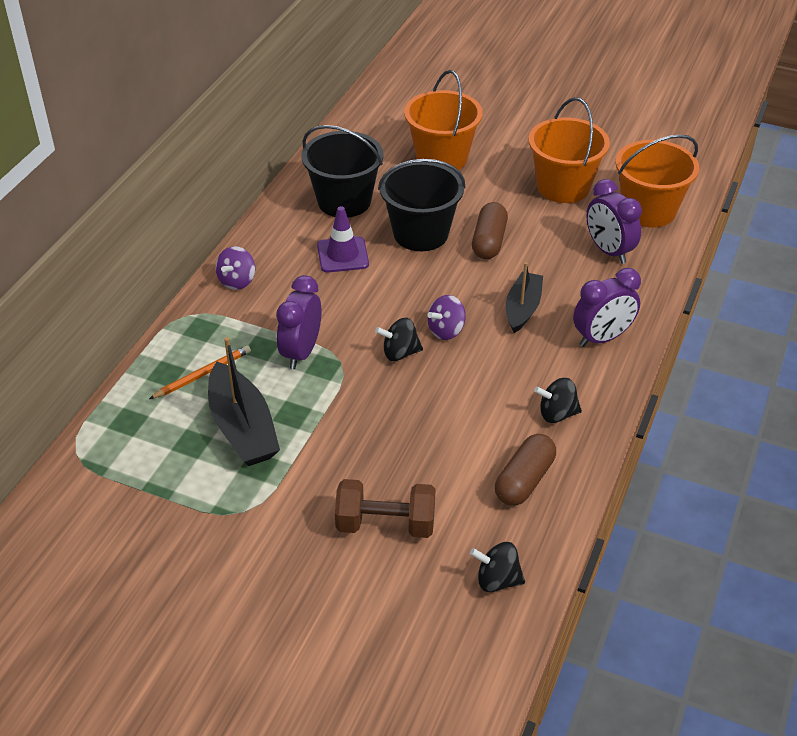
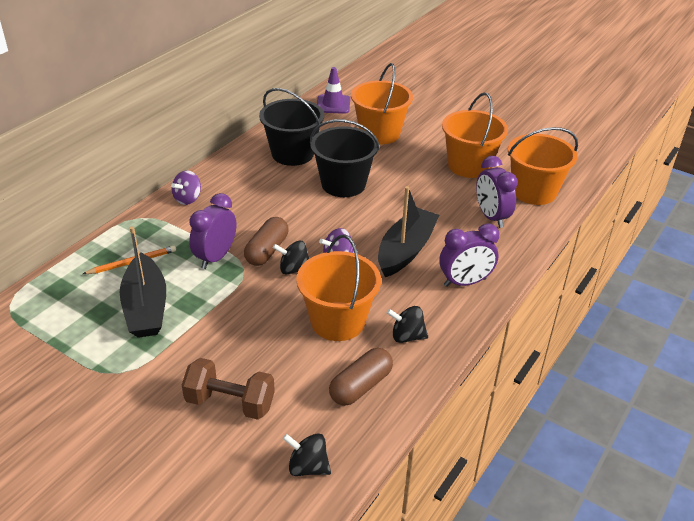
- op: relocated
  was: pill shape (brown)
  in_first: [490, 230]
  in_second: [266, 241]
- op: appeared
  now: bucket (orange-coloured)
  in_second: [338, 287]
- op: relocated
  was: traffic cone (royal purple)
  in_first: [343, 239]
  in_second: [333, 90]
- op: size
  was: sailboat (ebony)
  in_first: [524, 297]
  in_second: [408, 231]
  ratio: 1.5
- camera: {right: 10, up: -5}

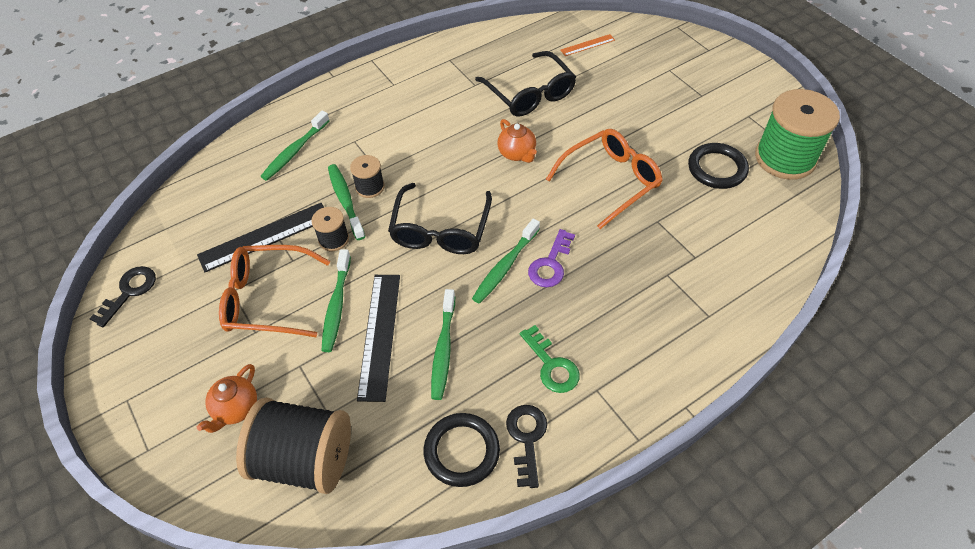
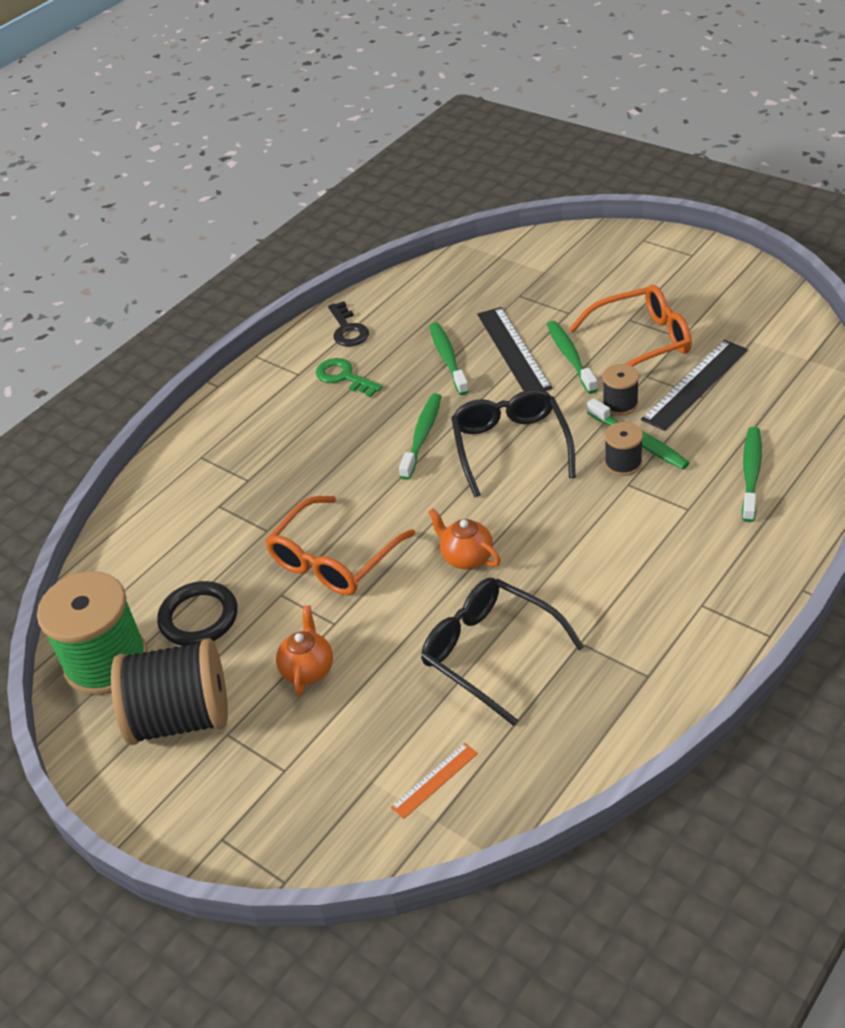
- op: relocated
  was: bobbin (ebony)
  in_first: [293, 445]
  in_second: [169, 691]
- op: relocated
  was: tea pot (orange-coloured)
  in_first: [227, 398]
  in_second: [304, 651]
- op: missing
  was: latchkey (ebony)
  in_first: [122, 296]
- op: missing
  was: torus (ebony)
  in_first: [462, 450]
- op: missing
  was: latchkey (royal purple)
  in_first: [551, 258]
- camera: {right: 165, up: -10}

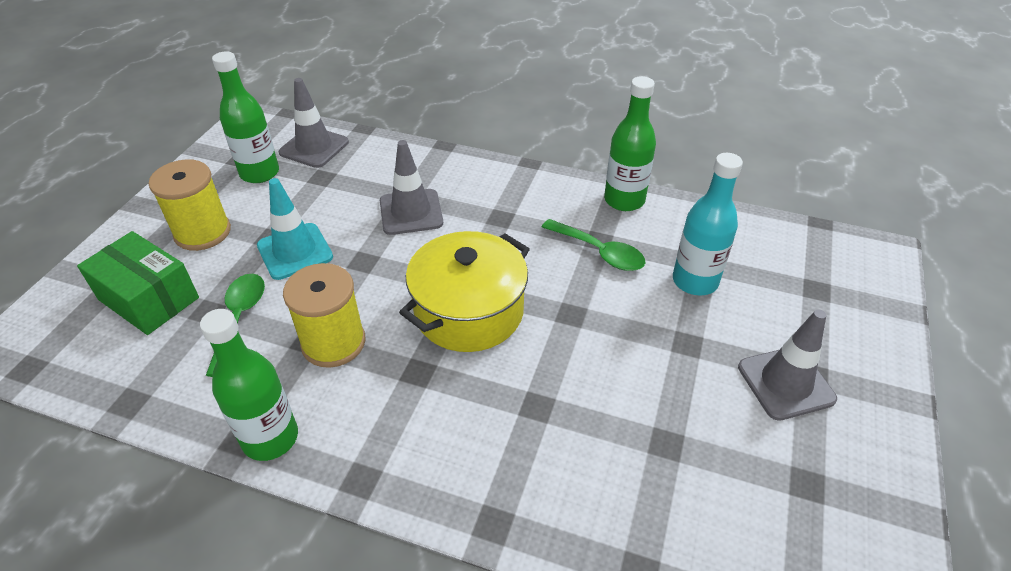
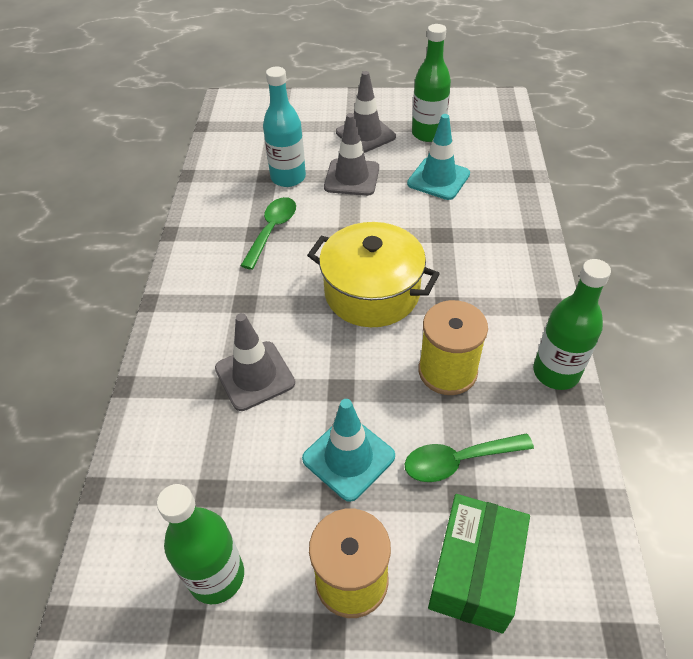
- op: relocated
  was: traffic cone (gray)
  in_first: [314, 123]
  in_second: [351, 154]
- op: appeared
  now: traffic cone (aqua)
  in_second: [438, 157]
- op: relocated
  was: flask (green)
  in_first: [630, 143]
  in_second: [431, 83]
- camera: {right: -105, up: 5}

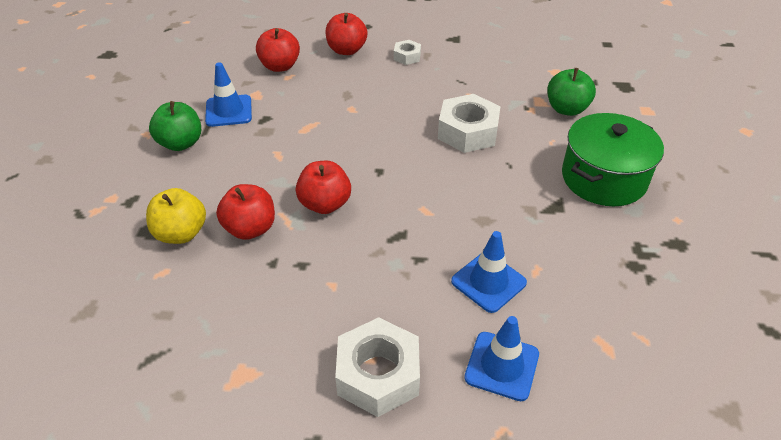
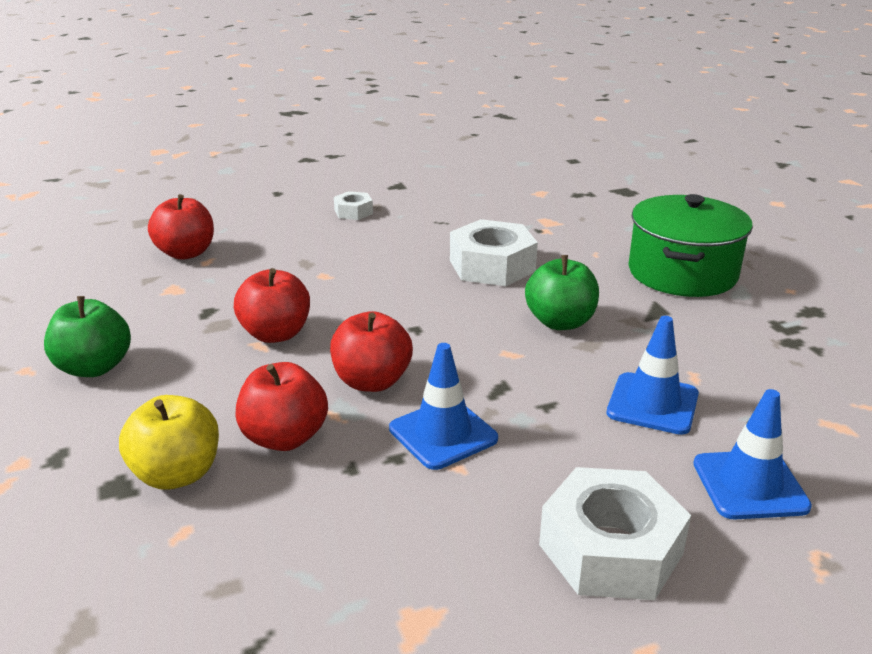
- op: relocated
  was: toy apple (red)
  in_first: [346, 34]
  in_second: [272, 305]
- op: relocated
  was: traffic cone (cobalt)
  in_first: [228, 94]
  in_second: [443, 406]
- op: relocated
  was: toy apple (green)
  in_first: [571, 92]
  in_second: [562, 292]
- camera: {right: -25, up: -15}

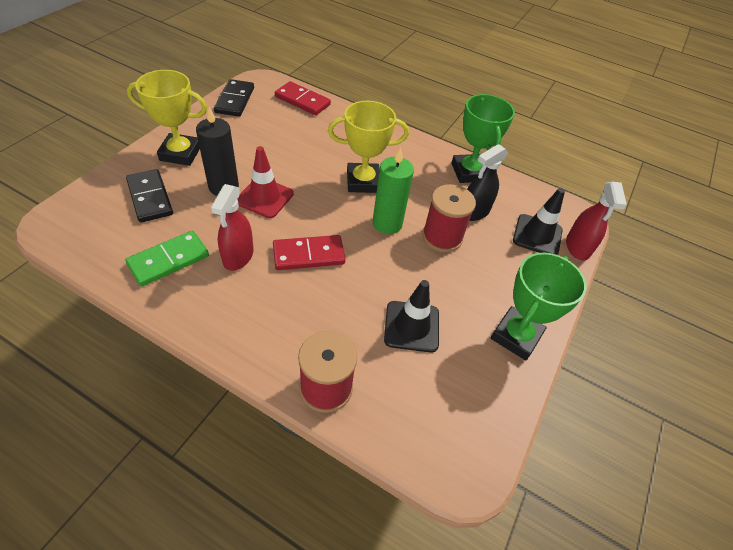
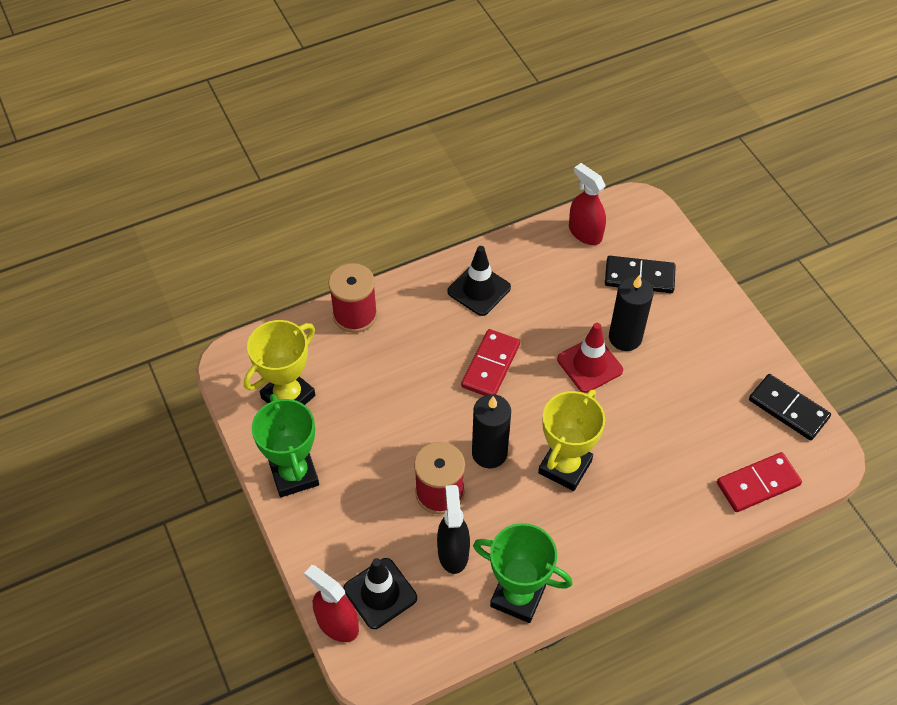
- op: relocated
  was: award cup (yellow)
  in_first: [167, 118]
  in_second: [279, 362]
- op: relocated
  was: traffic cone (ebony)
  in_first: [411, 316]
  in_second: [479, 281]
- op: colour
  was: wax candle (green)
  now: wax candle (ebony)
  in_first: [393, 190]
  in_second: [491, 431]
- op: relocated
  was: spray bottle (red)
  in_first: [232, 227]
  in_second: [587, 204]
- op: missing
  was: domino tile (green)
  in_first: [167, 258]
- camera: {right: 130, up: 5}

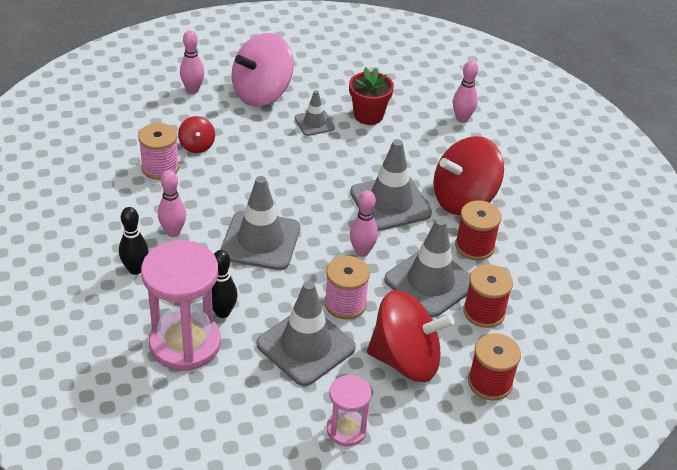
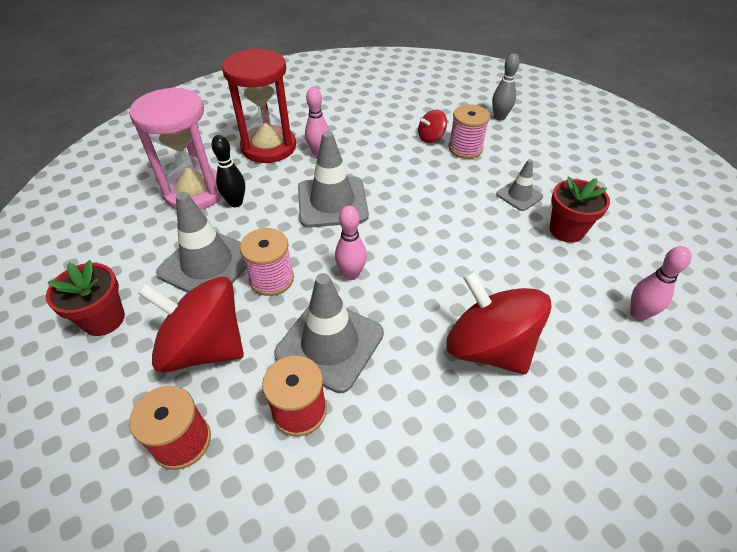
- op: exchanged
  was: sand timer (pink)
  now: flower pot (red)
  in_first: [349, 410]
  in_second: [85, 298]
- op: spun
  was: toy top (red)
  in_first: [411, 336]
  in_second: [191, 324]
  clockwise: 120
- op: exchanged
  was: skittle (ebony)
  now: sand timer (red)
  in_first: [134, 241]
  in_second: [259, 105]
- op: relocated
  was: bobbin (pink)
  in_first: [158, 151]
  in_second: [469, 132]
- op: colour
  was: skittle (pink)
  now: skittle (gray)
  in_first: [192, 62]
  in_second: [506, 87]
- op: missing
  was: toy top (pink)
  in_first: [263, 69]
- op: missing
  was: traffic cone (gray)
  in_first: [391, 185]
- op: missing
  was: bobbin (red)
  in_first: [478, 230]
- camera: {right: 75, up: 5}

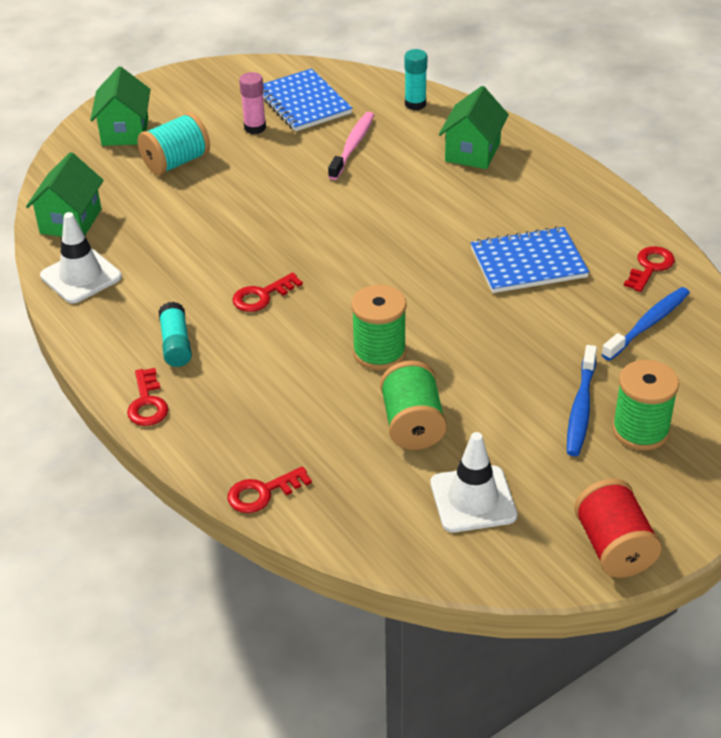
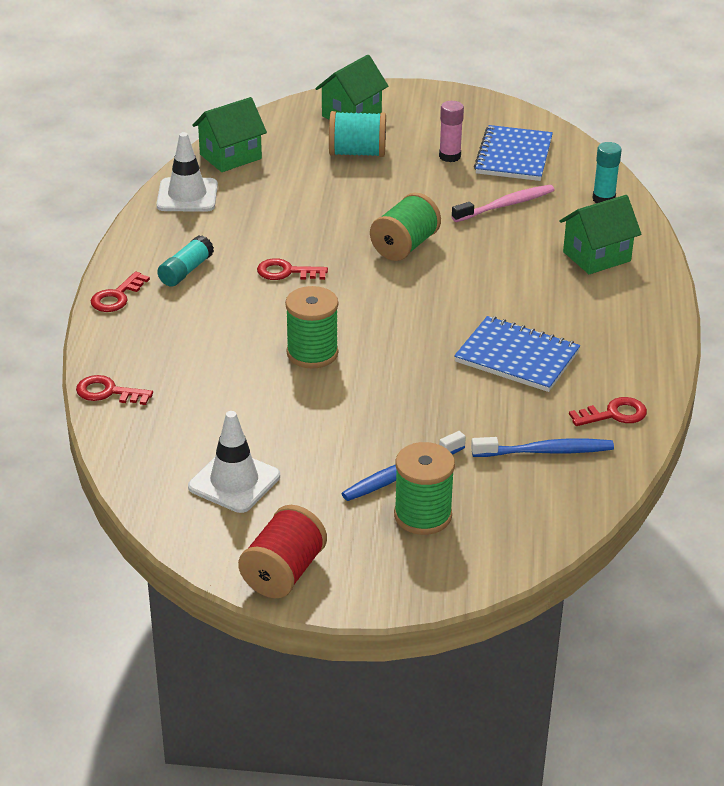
- op: relocated
  was: bobbin (green)
  in_first: [413, 405]
  in_second: [405, 227]
- camera: {right: 40, up: -5}

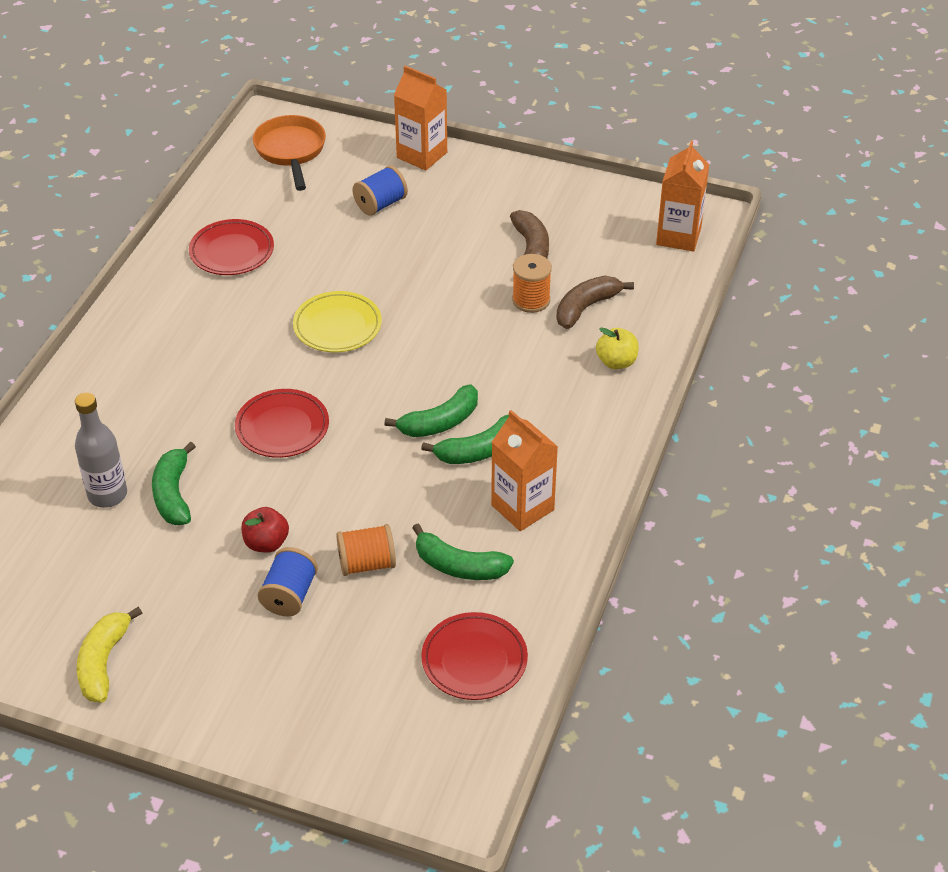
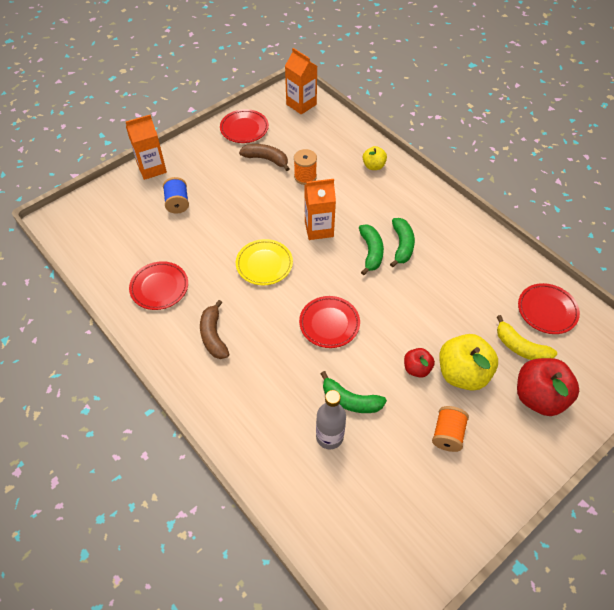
- op: relocated
  was: banana fruit (brown)
  in_first: [595, 302]
  in_second: [214, 329]
- op: appeared
  now: plate (red)
  in_second: [244, 126]
- op: relocated
  was: juice carton (orange-coloured)
  in_first: [524, 470]
  in_second: [320, 209]
- op: relocated
  was: bobbin (orange-coloured)
  in_first: [366, 550]
  in_second: [450, 429]
- op: exchanged
  was: bobbin (cobalt)
  now: toy apple (yellow)
  in_first: [288, 582]
  in_second: [468, 362]
- op: relocated
  was: banana fruit (yellow)
  in_first: [109, 655]
  in_second: [527, 337]
- op: appeared
  now: toy apple (red)
  in_second: [548, 387]
- op: missing
  was: pan (orange-coloured)
  in_first: [289, 153]
- op: missing
  was: banana fruit (green)
  in_first: [463, 552]
- camera: {right: -60, up: 10}

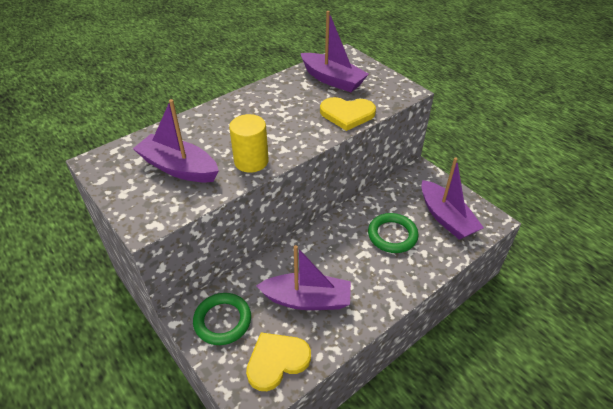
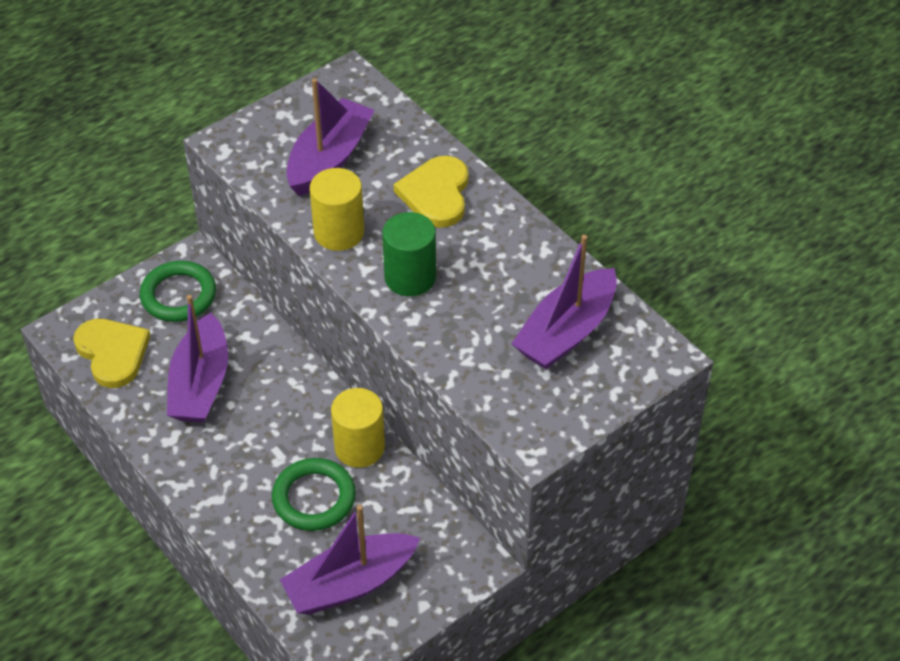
- op: appeared
  now: cylinder shape (yellow)
  in_second: [358, 428]
- op: appeared
  now: cylinder shape (green)
  in_second: [409, 254]
- op: relocated
  was: heart (yellow)
  in_first: [348, 114]
  in_second: [431, 192]
- camera: {right: 90, up: 5}

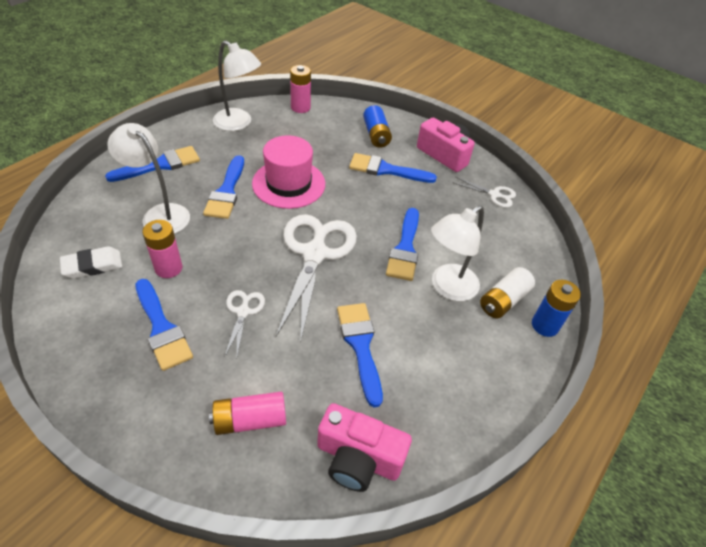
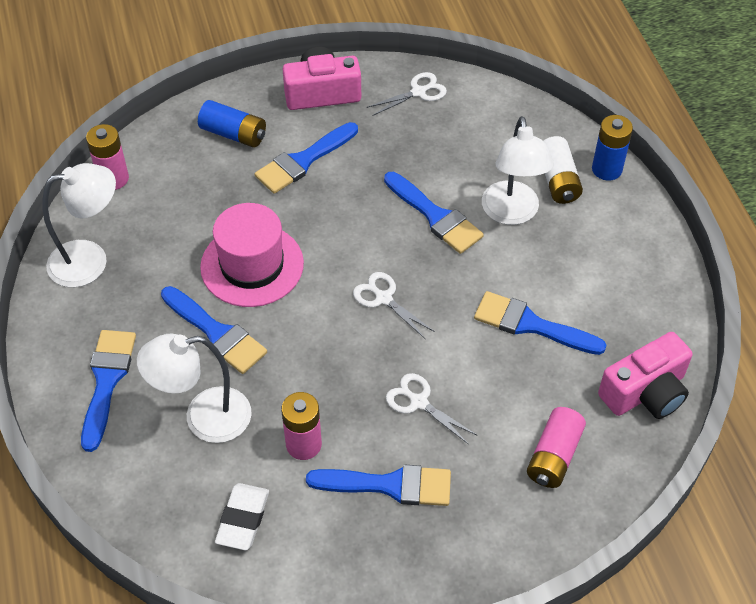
- op: size
  was: scissors (snow-white)
  in_first: [316, 276]
  in_second: [394, 305]
  ratio: 0.47
- camera: {right: -50, up: 5}

